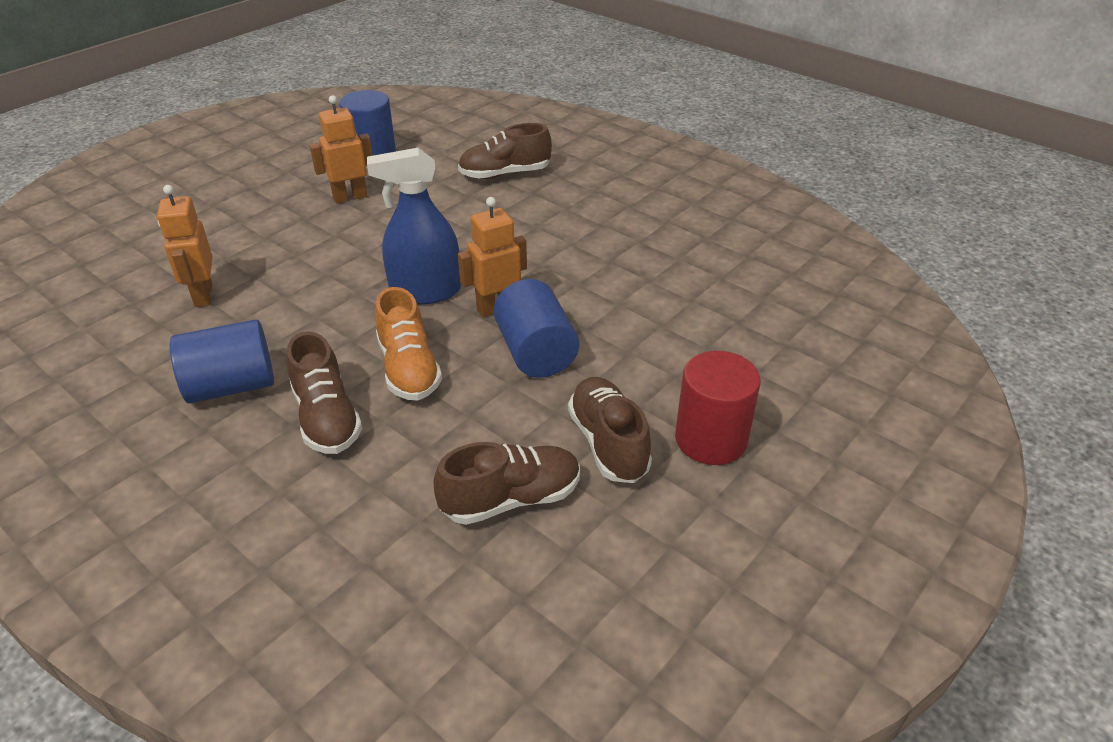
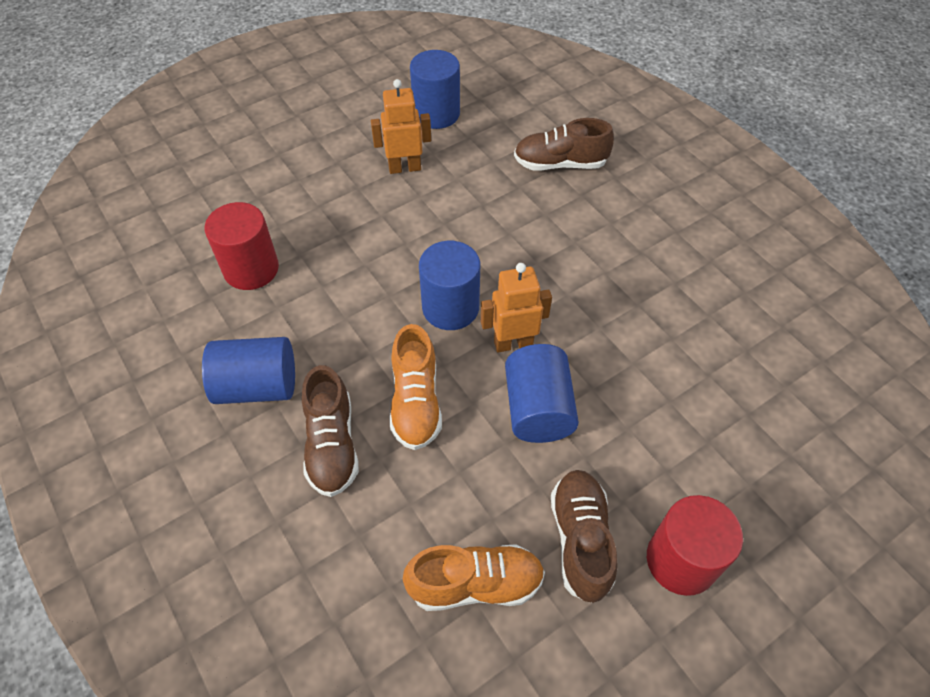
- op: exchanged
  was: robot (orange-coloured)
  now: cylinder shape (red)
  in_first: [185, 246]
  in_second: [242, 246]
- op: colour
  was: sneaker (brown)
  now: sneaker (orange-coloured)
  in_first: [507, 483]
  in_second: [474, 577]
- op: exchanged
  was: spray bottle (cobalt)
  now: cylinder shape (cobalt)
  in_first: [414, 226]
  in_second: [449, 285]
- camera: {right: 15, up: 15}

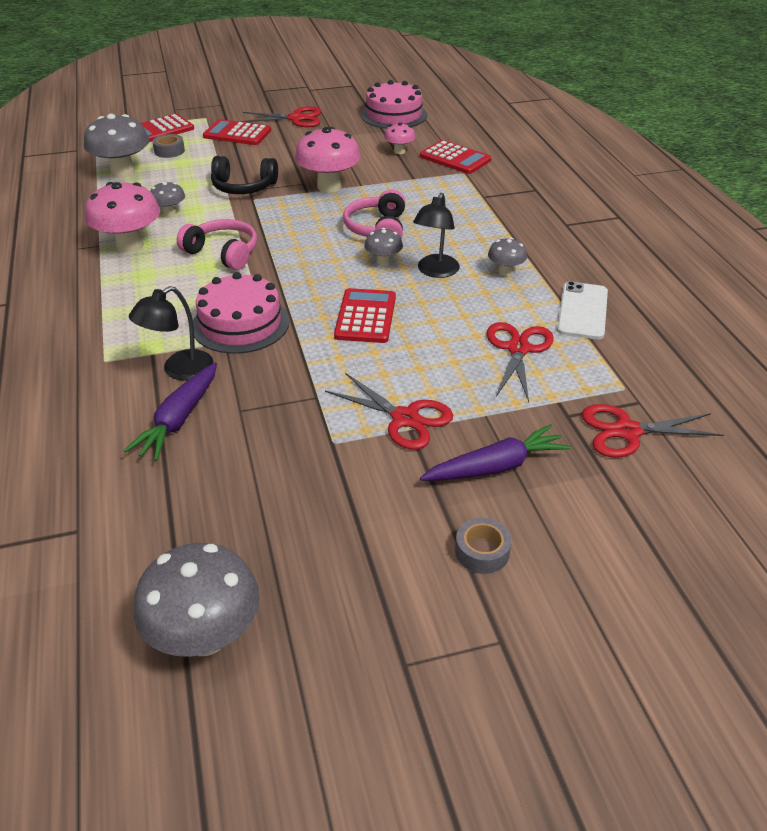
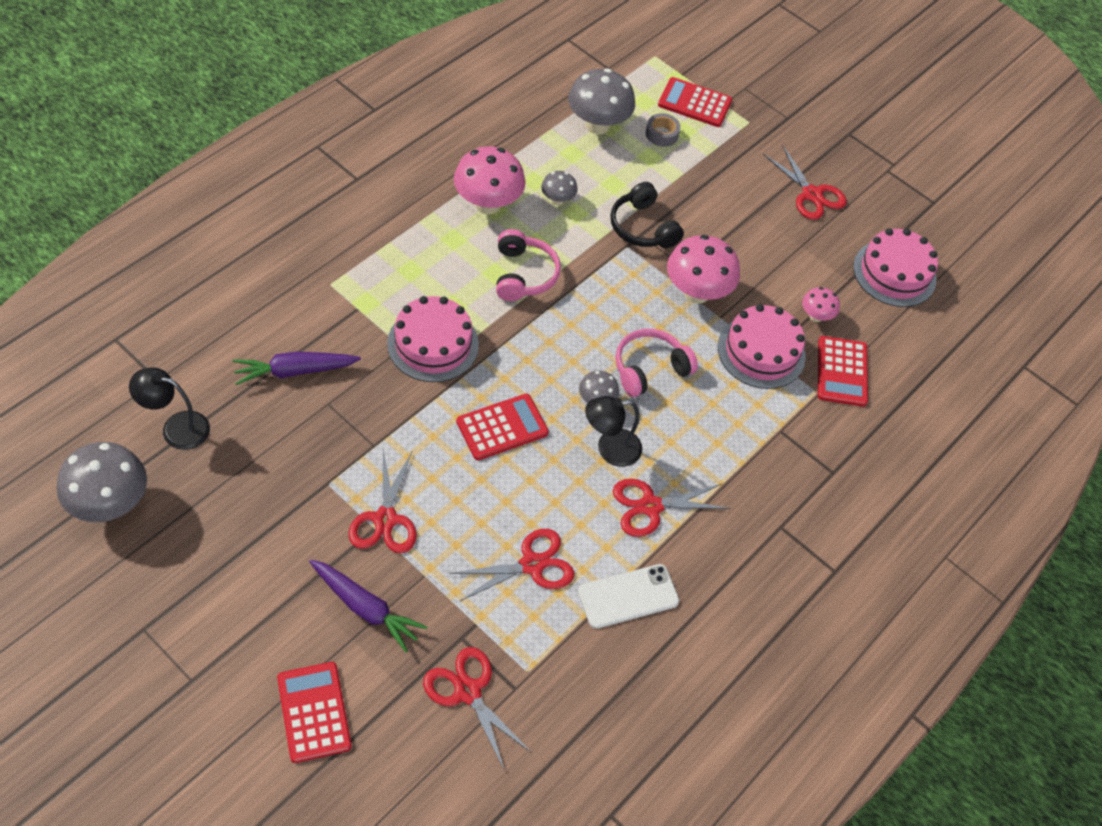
- op: relocated
  was: reading lamp (ebony)
  in_first: [171, 333]
  in_second: [169, 408]
- op: relocated
  was: adding machine (red)
  in_first: [237, 132]
  in_second: [314, 712]
- op: exchanged
  was: fungus (gray)
  now: scissors (red)
  in_first: [507, 257]
  in_second: [672, 508]
- op: appeared
  now: gateau (pink)
  in_second: [762, 346]
- op: missing
  was: tape (gray)
  in_first: [483, 546]
- camera: {right: 50, up: 15}

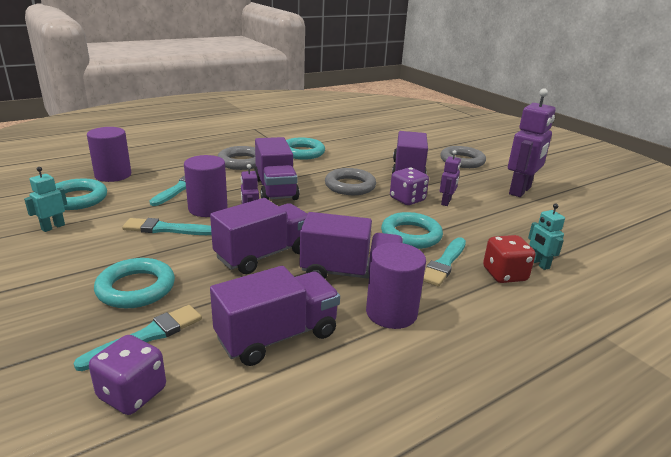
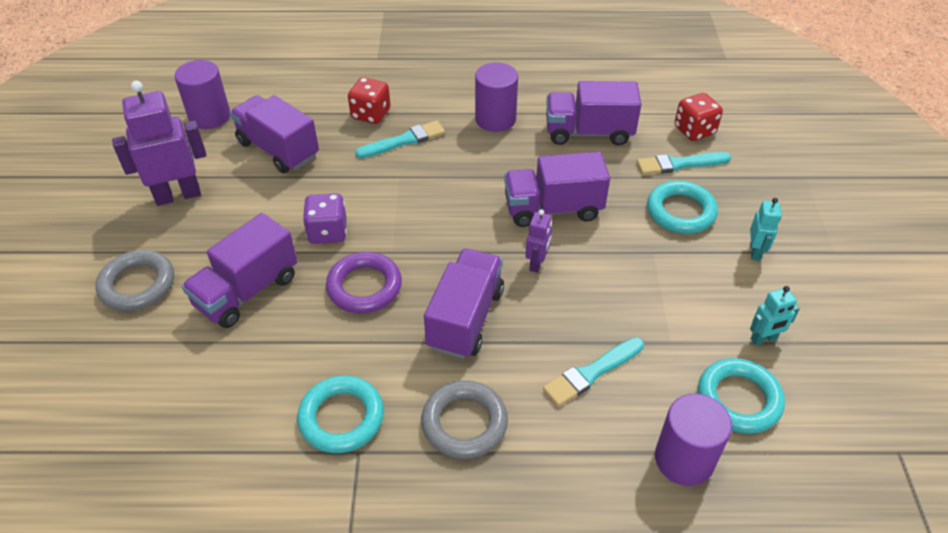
- op: relocated
  was: cylinder shape (royal purple)
  in_first: [206, 186]
  in_second: [202, 94]
- op: relocated
  was: toy truck (royal purple)
  in_first: [351, 245]
  in_second: [274, 134]
- op: colour
  was: torus (gray)
  now: torus (royal purple)
  in_first: [350, 181]
  in_second: [364, 282]
- op: colour
  was: die (royal purple)
  now: die (red)
  in_first: [127, 375]
  in_second: [699, 117]
- op: relocated
  was: robot (aqua)
  in_first: [546, 237]
  in_second: [766, 229]
- op: missing
  was: brush (aqua)
  in_first: [167, 226]
- op: missing
  was: torus (aqua)
  in_first: [412, 230]
- op: missing
  was: robot (royal purple)
  in_first: [450, 178]
- camera: {right: -145, up: 20}

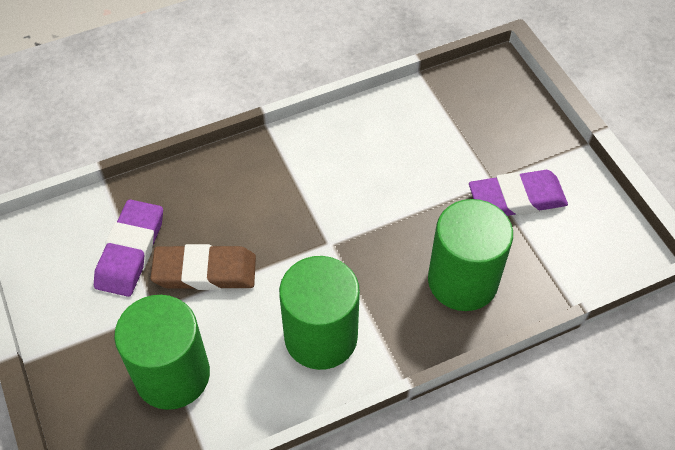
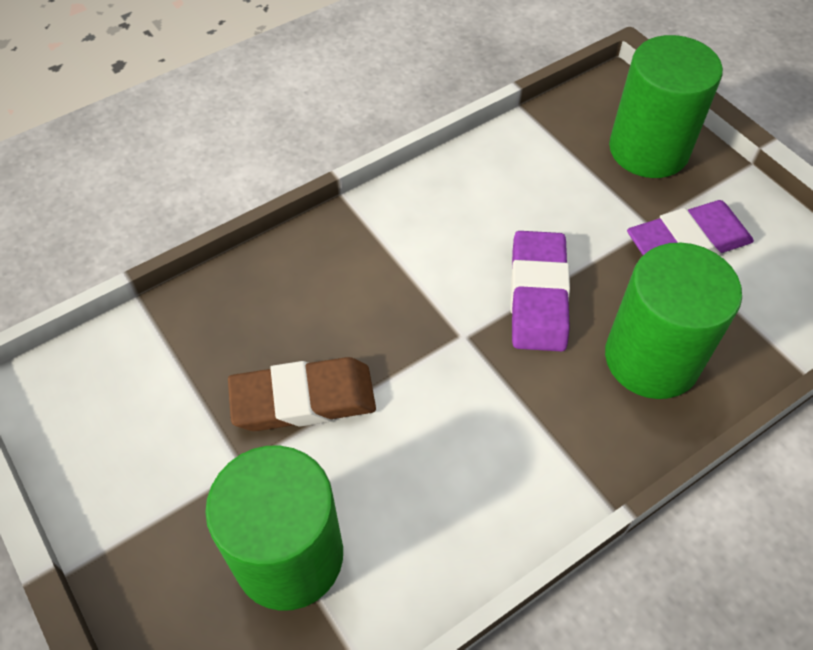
- op: relocated
  was: eraser (royal purple)
  in_first: [128, 248]
  in_second: [540, 291]
- op: relocated
  was: cylinder shape (green)
  in_first: [319, 313]
  in_second: [666, 106]
- camera: {right: -10, up: 0}

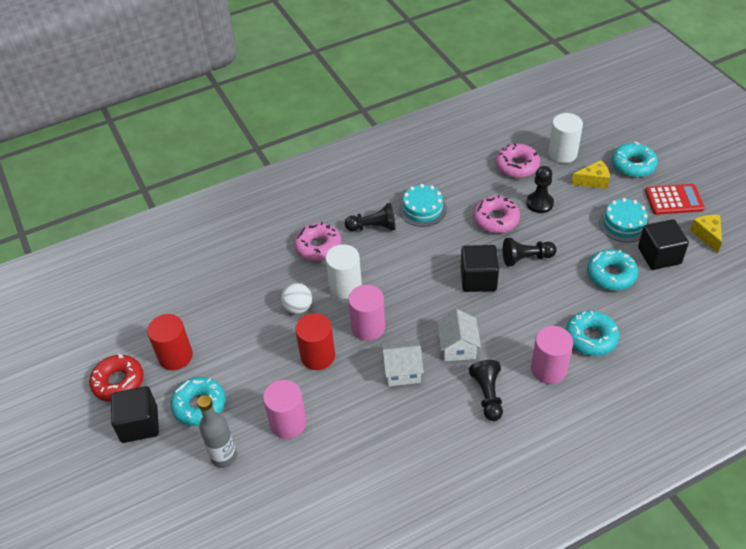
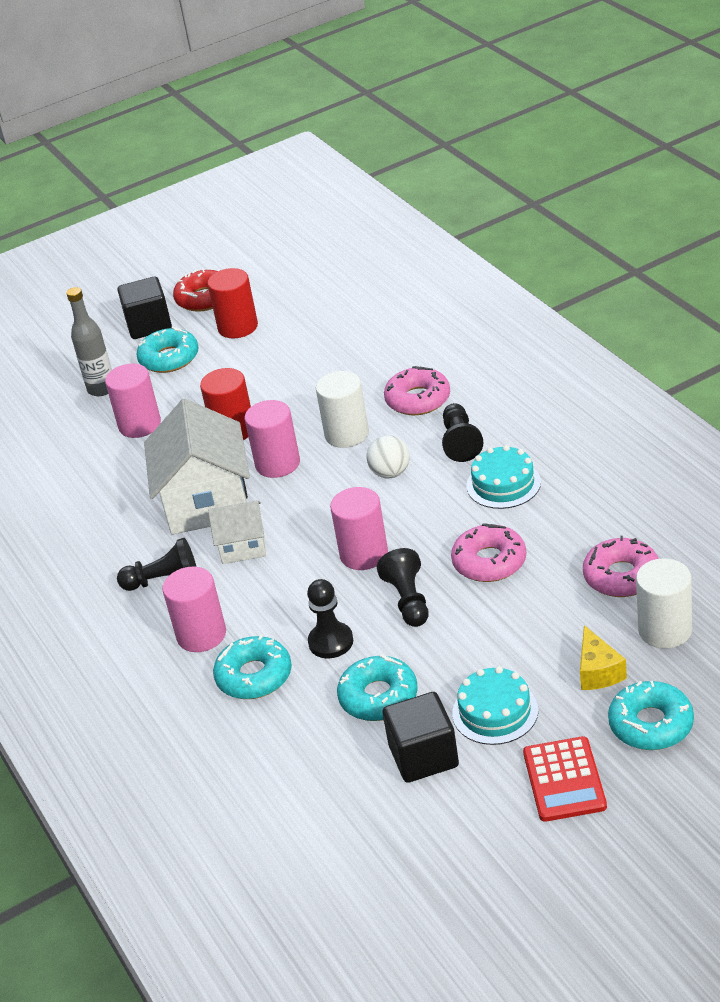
- op: size
  was: house (snow-white)
  in_first: [402, 363]
  in_second: [197, 467]
  ratio: 1.87
- op: relocated
  was: pawn (ebony)
  in_first: [540, 189]
  in_second: [330, 618]
- op: exchanged
  was: solid cube (ebony)
  now: cylinder shape (pink)
  in_first: [480, 268]
  in_second: [359, 528]
- op: relocated
  was: play ball (snow-white)
  in_first: [296, 298]
  in_second: [388, 456]
- op: missing
  was: cheese wedge (yellow)
  in_first: [706, 234]
- camera: {right: 90, up: -10}

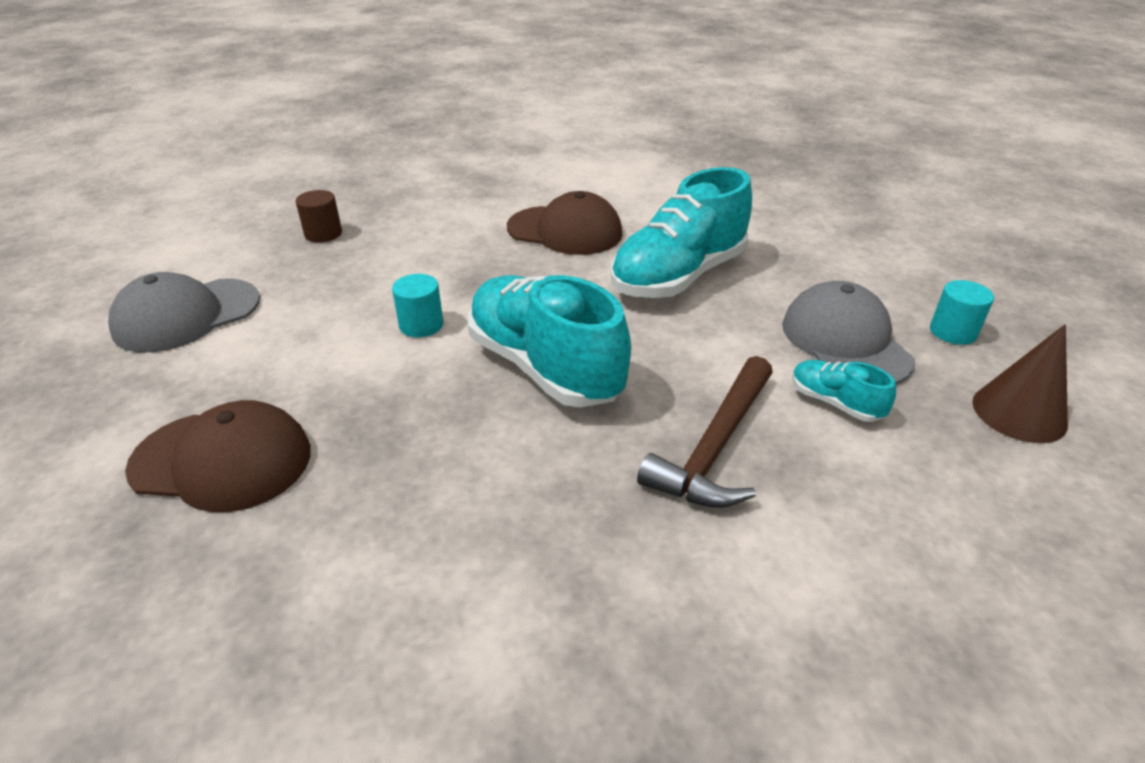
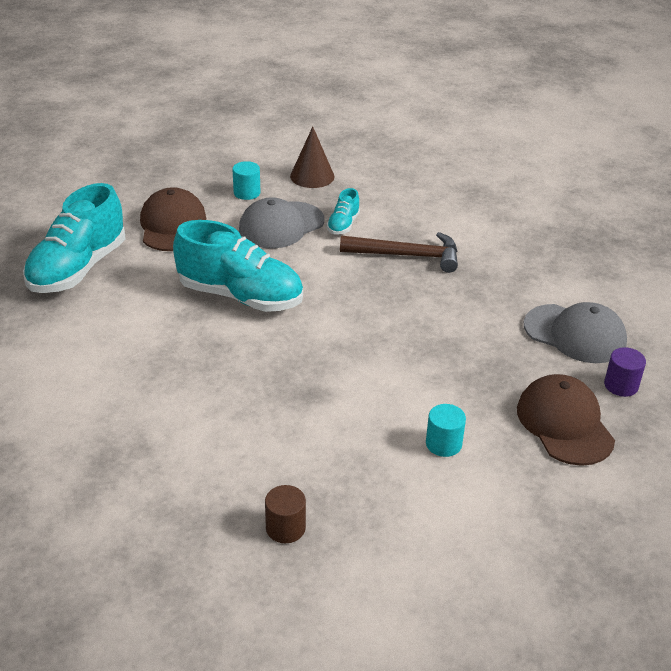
- op: relocated
  was: sneaker (aqua)
  in_first: [549, 341]
  in_second: [74, 238]
- op: relocated
  was: peaked cap (brown)
  in_first: [564, 223]
  in_second: [173, 219]
- op: relocated
  was: cylinder shape (aqua)
  in_first: [417, 305]
  in_second: [446, 430]
- op: relocated
  was: peaked cap (gray)
  in_first: [184, 312]
  in_second: [575, 332]
- op: appeared
  now: cylinder shape (royal purple)
  in_second: [625, 372]
- camera: {right: -115, up: 0}

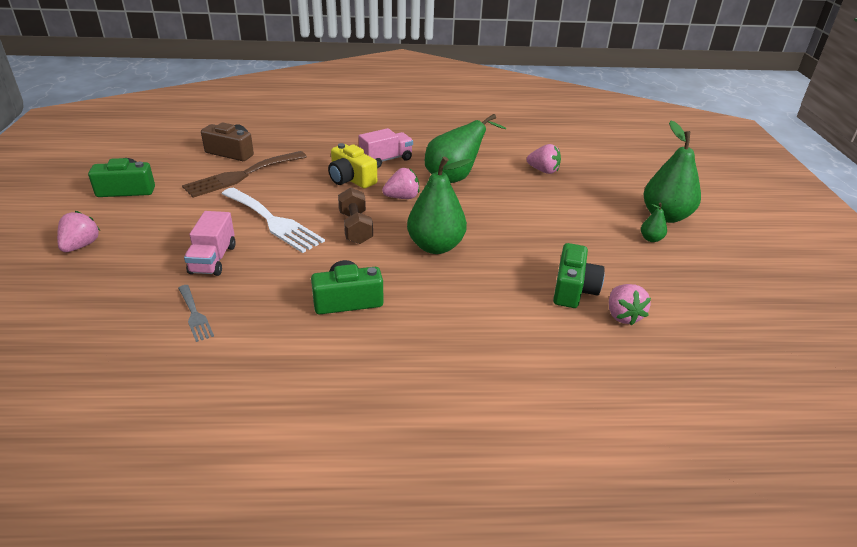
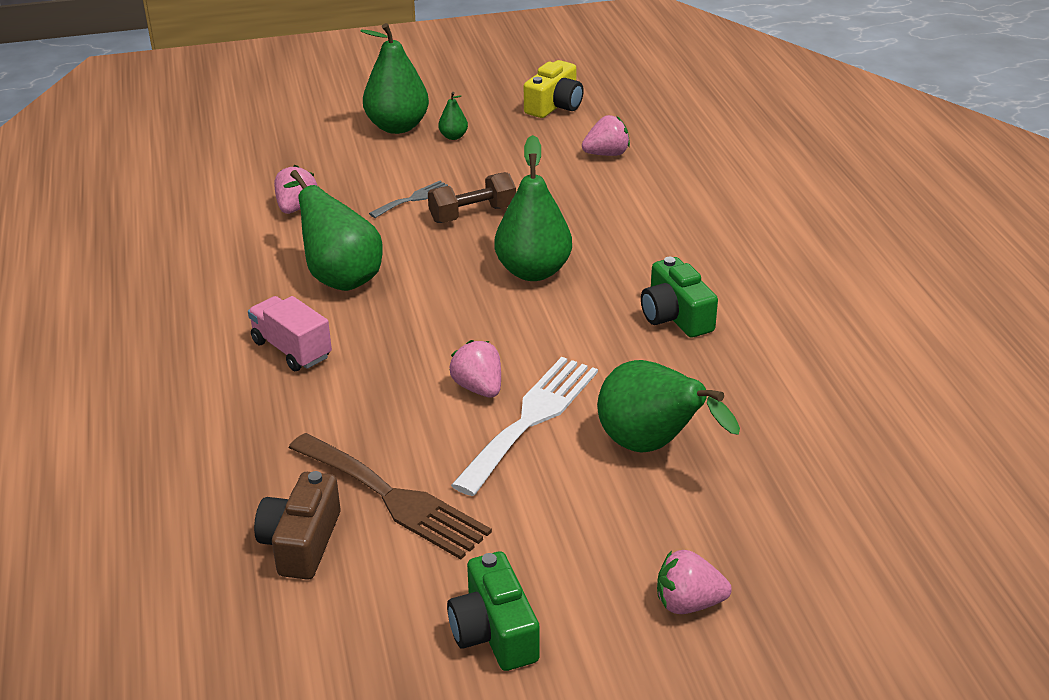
- op: relocated
  was: table fork (gray)
  in_first: [196, 313]
  in_second: [408, 199]
- op: relocated
  was: dumbbell (brown)
  in_first: [355, 215]
  in_second: [472, 197]
- op: relocated
  was: strawberry (pink)
  in_first: [400, 183]
  in_second: [475, 369]
- op: relocated
  was: photo camera (yellow)
  in_first: [352, 165]
  in_second: [554, 89]
- op: exchanged
  was: toy truck (pink)
  now: toy pear (green)
  in_first: [210, 243]
  in_second: [668, 406]
- op: missing
  was: photo camera (green)
  in_first: [579, 275]
- camera: {right: -100, up: 0}

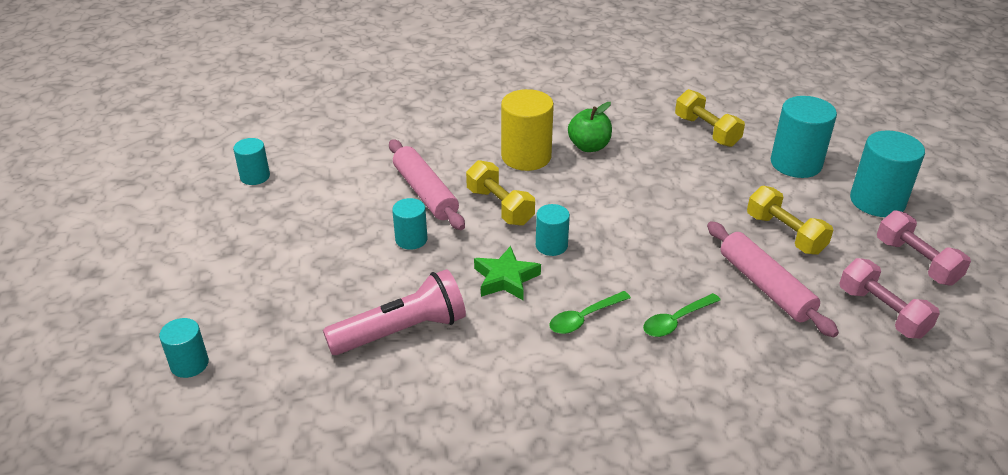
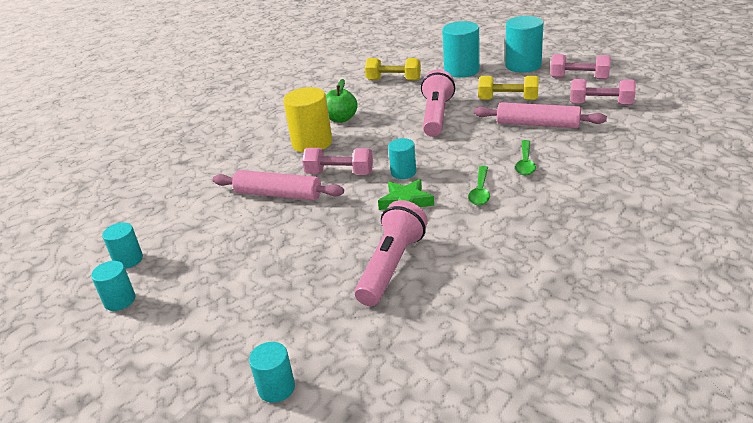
- op: relocated
  was: cylinder shape (aqua)
  in_first: [409, 224]
  in_second: [113, 286]
- op: colour
  was: dumbbell (yellow)
  now: dumbbell (pink)
  in_first: [500, 193]
  in_second: [337, 161]
- op: appeared
  now: flashlight (pink)
  in_second: [438, 103]
- camera: {right: -40, up: -5}

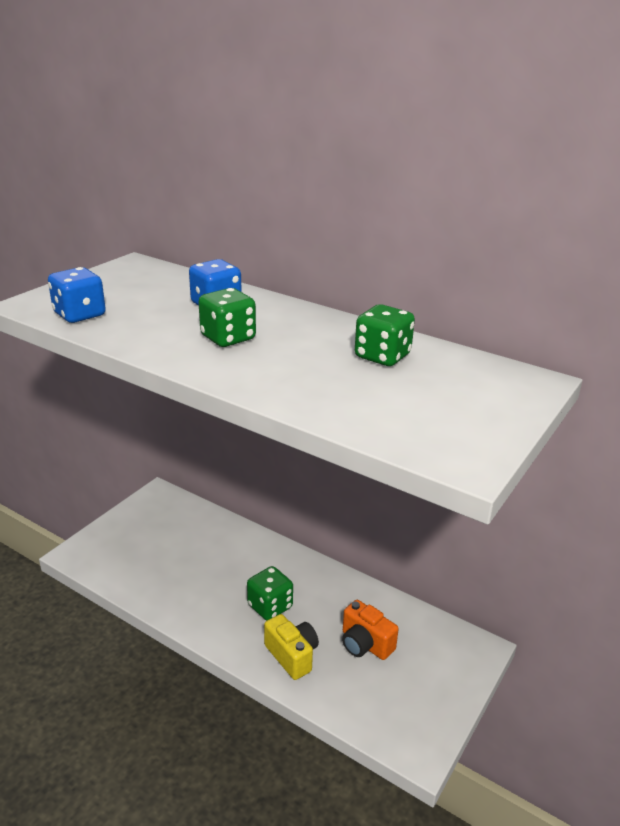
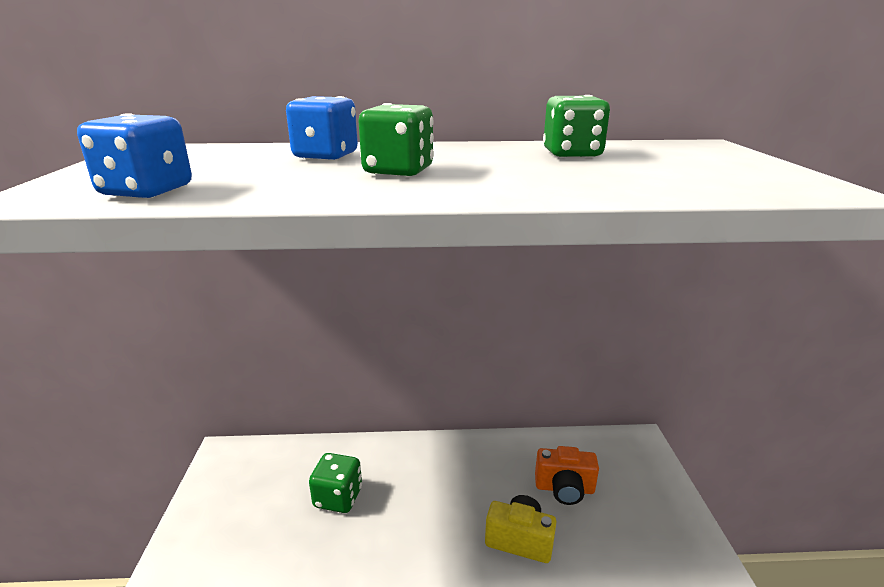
- op: relocated
  was: die (green)
  in_first: [270, 593]
  in_second: [335, 483]
- camera: {right: -35, up: -5}

